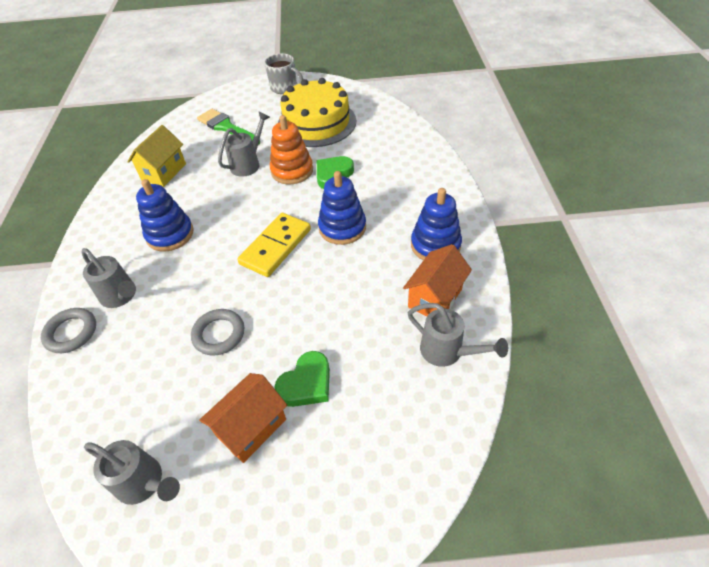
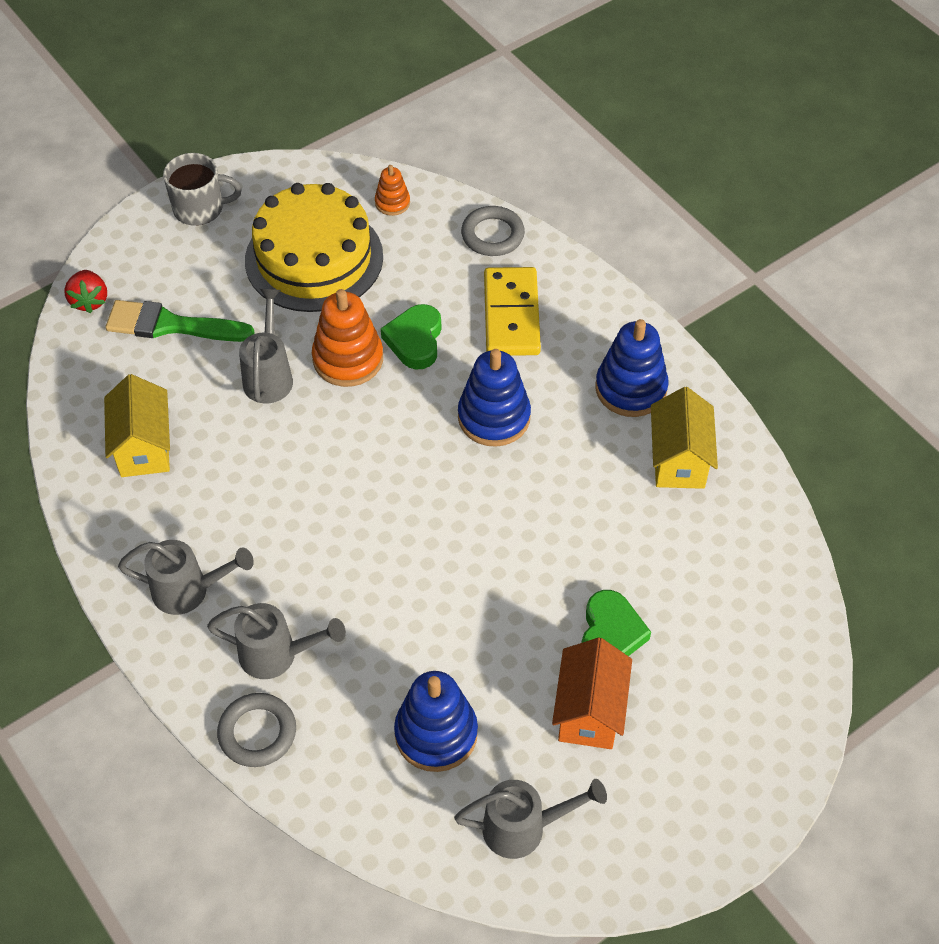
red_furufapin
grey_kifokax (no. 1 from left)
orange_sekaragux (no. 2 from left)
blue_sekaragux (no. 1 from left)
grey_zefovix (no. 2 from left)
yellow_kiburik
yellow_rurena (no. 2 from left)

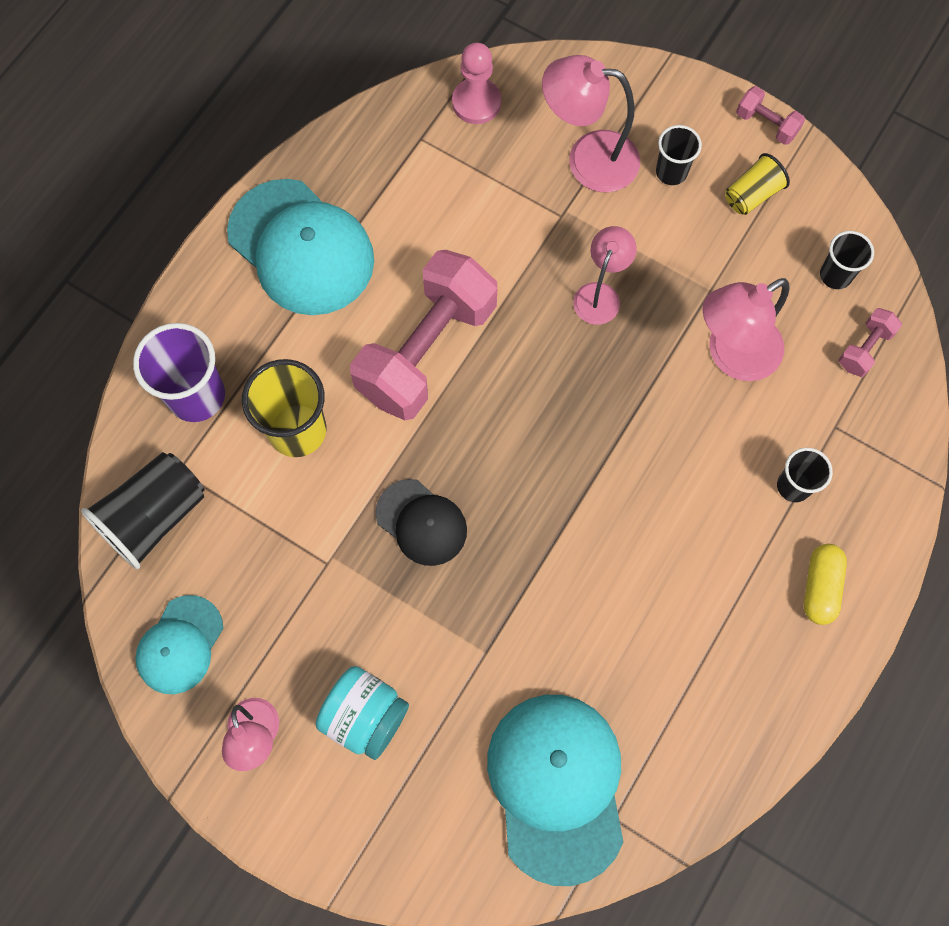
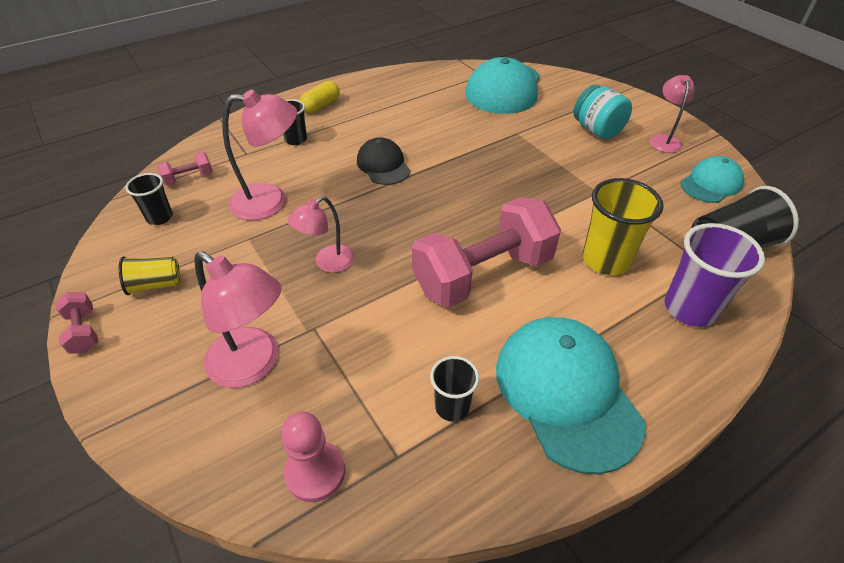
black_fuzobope
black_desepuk (no. 3 from left)

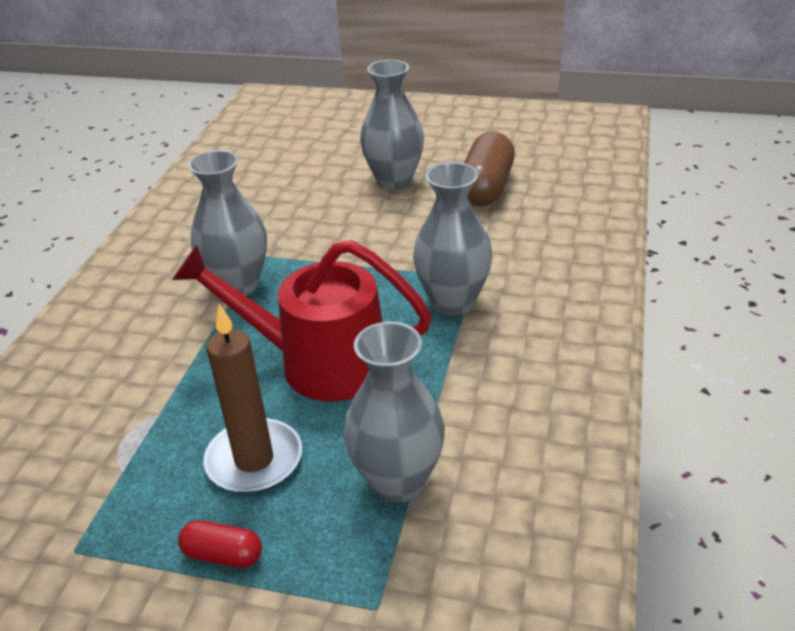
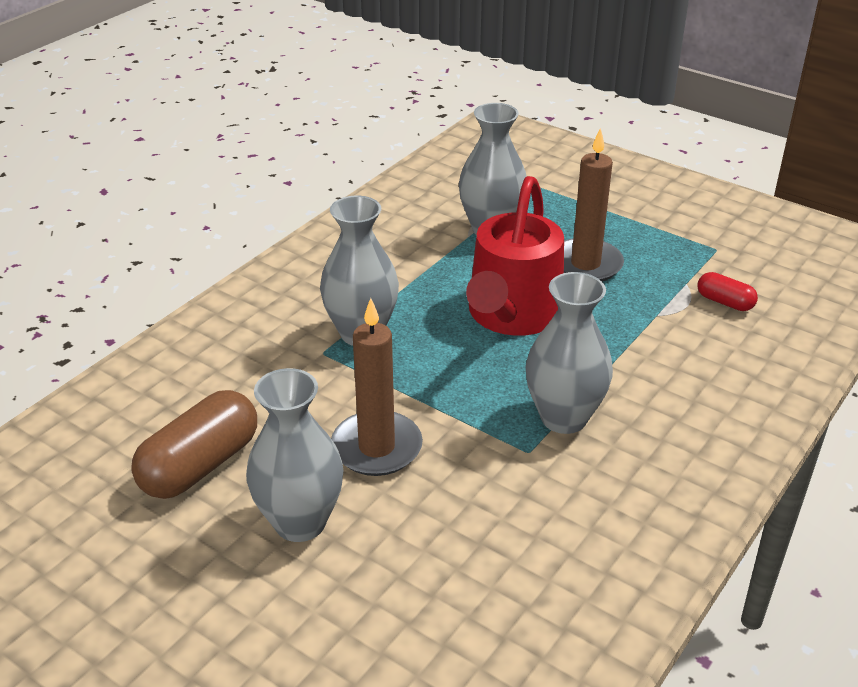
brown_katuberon (no. 1 from left)
red_kifokax
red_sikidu

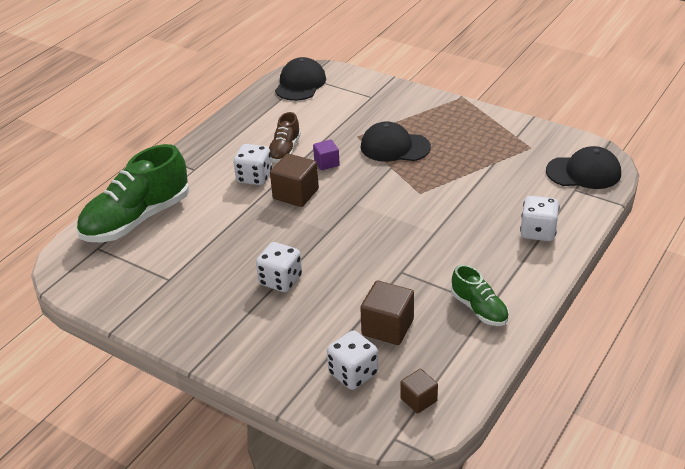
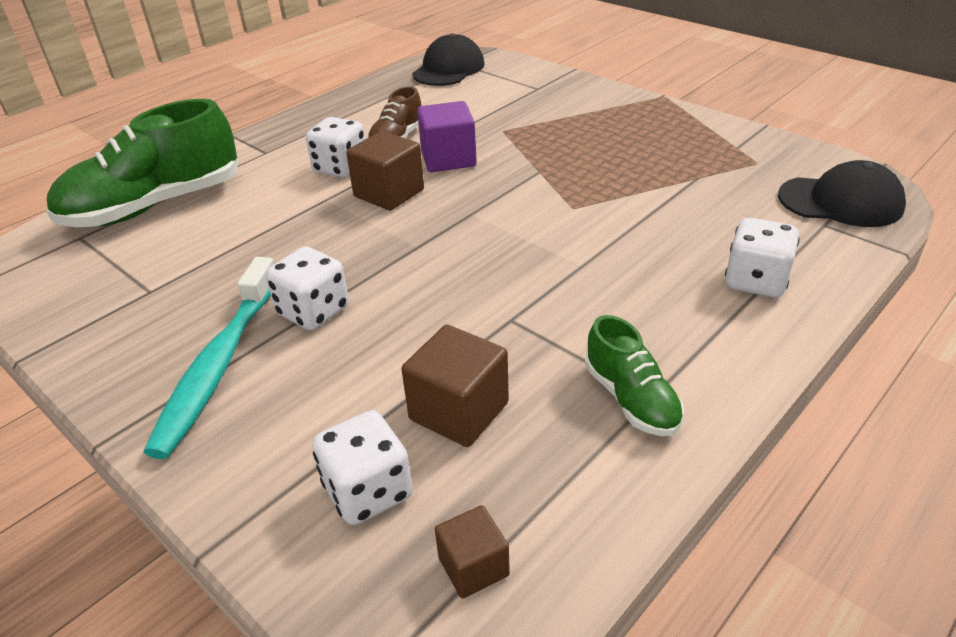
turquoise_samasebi
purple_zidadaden
black_fuzobope (no. 2 from left in the first image)

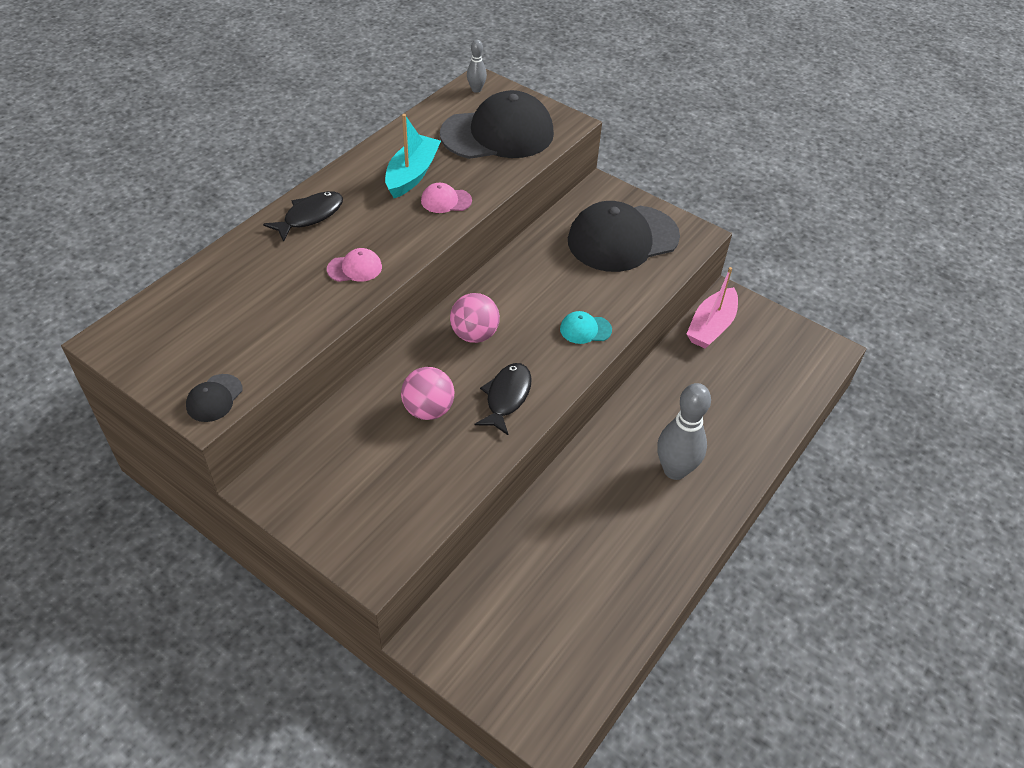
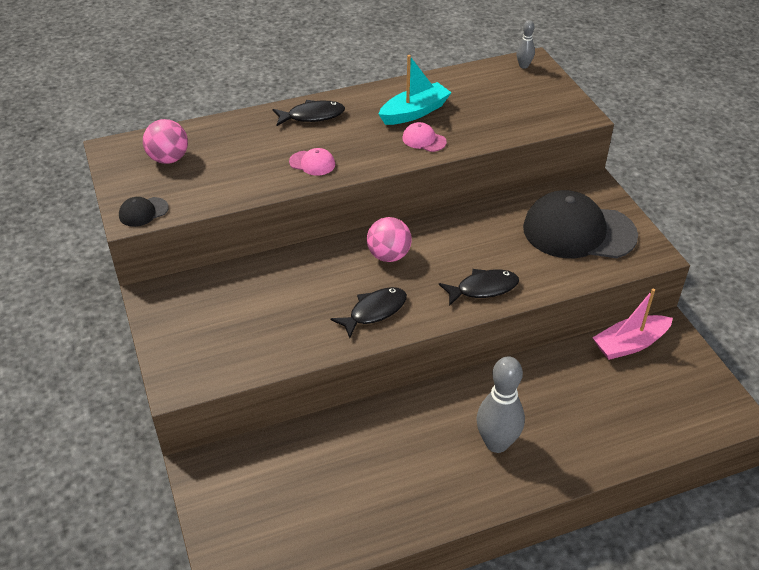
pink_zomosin (no. 1 from left)
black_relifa (no. 3 from left)
black_fuzobope (no. 2 from left in the first image)

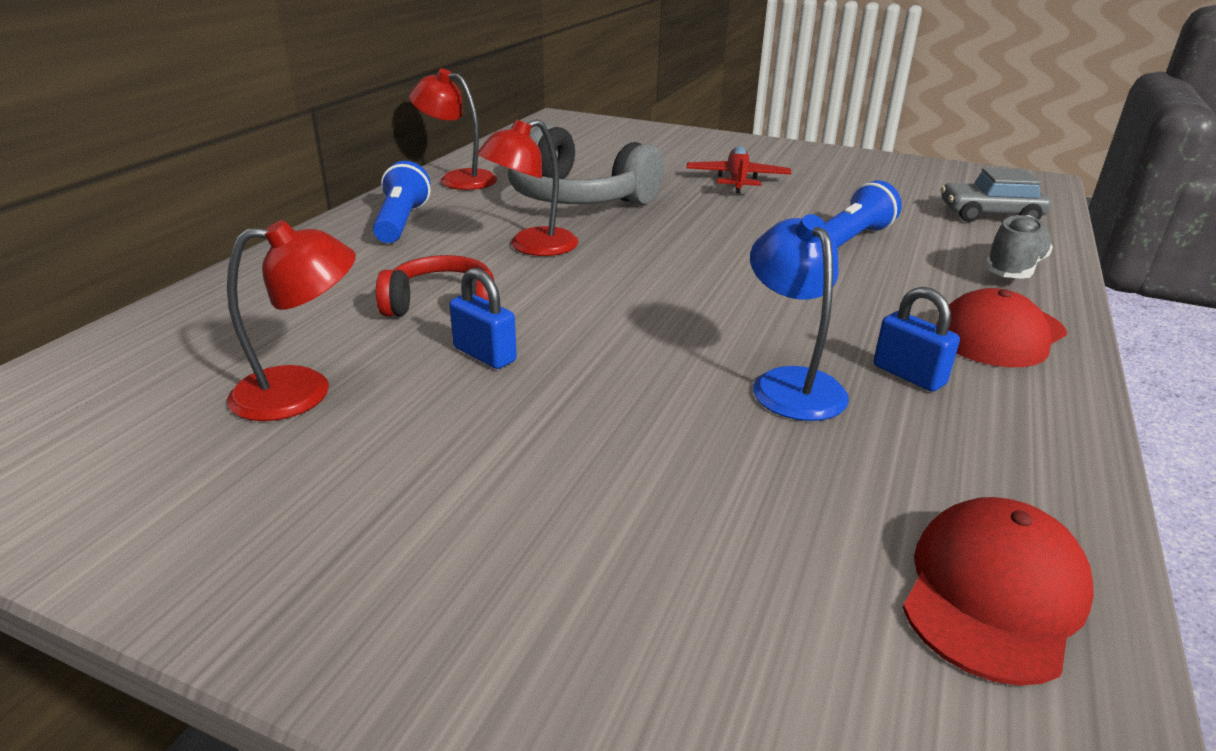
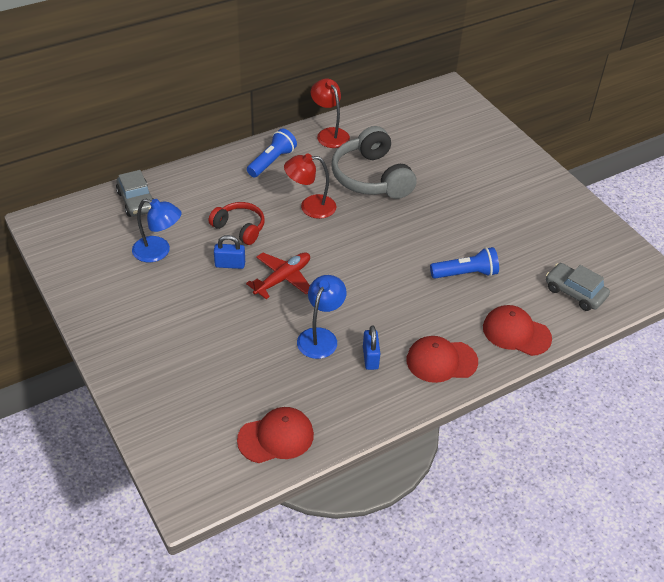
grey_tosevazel (no. 1 from left)
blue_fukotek (no. 1 from left)
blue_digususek (no. 1 from left)
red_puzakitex
red_fuzobope (no. 3 from left)

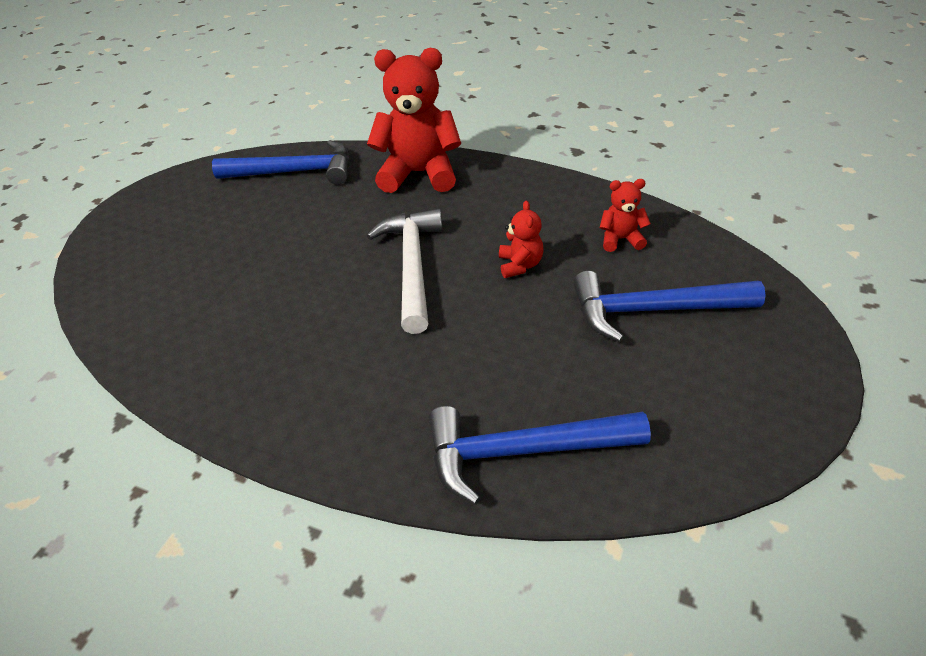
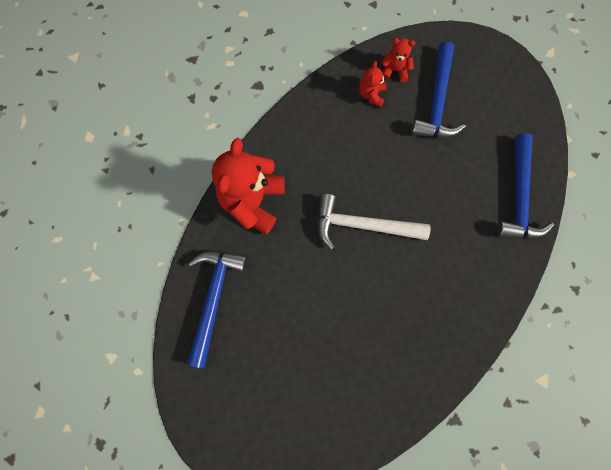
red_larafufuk (no. 3 from left)

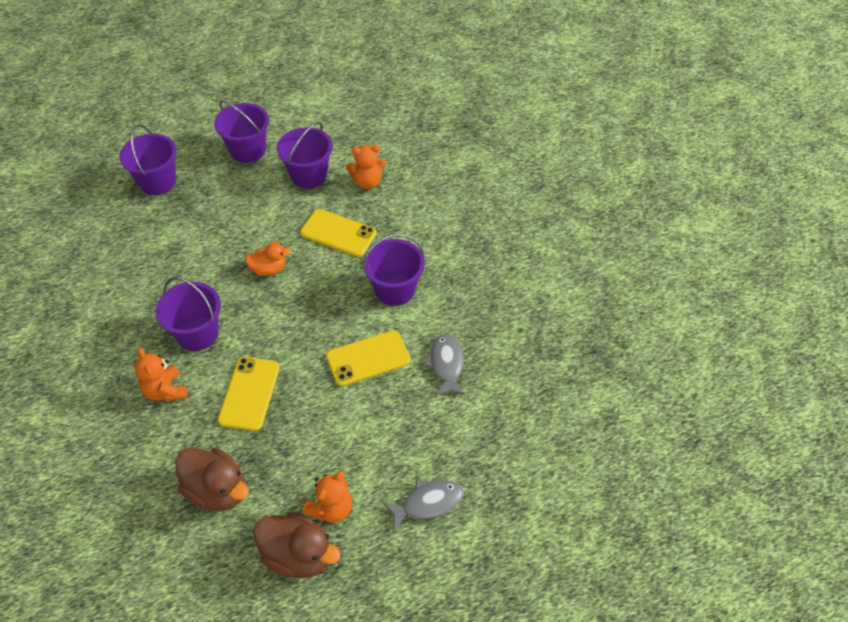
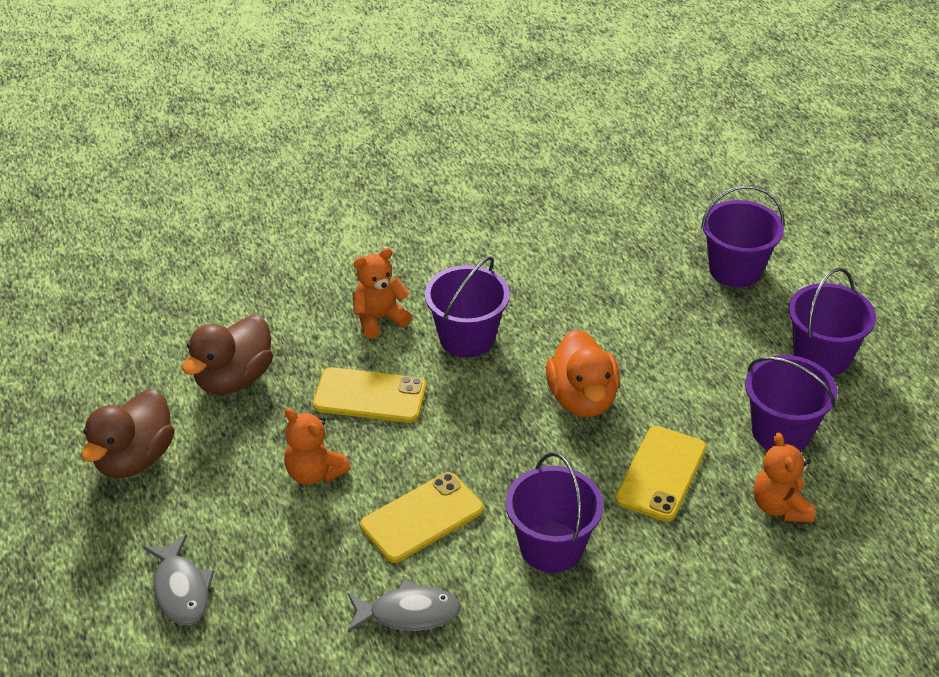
orange_larafufuk (no. 1 from left)
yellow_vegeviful (no. 2 from left)
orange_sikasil

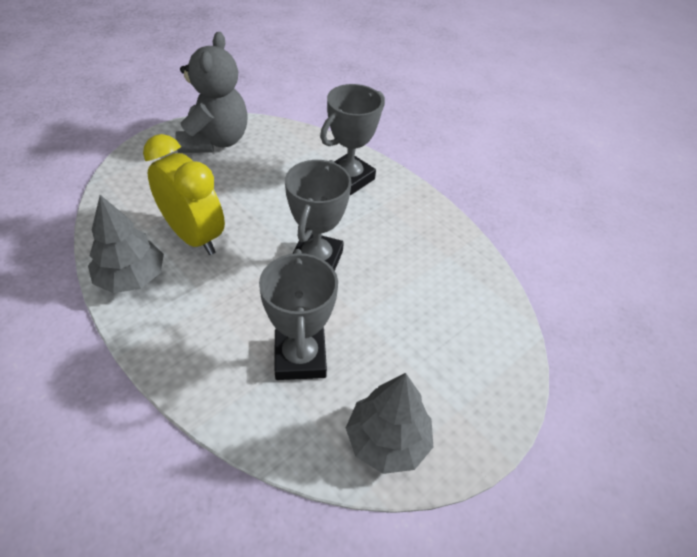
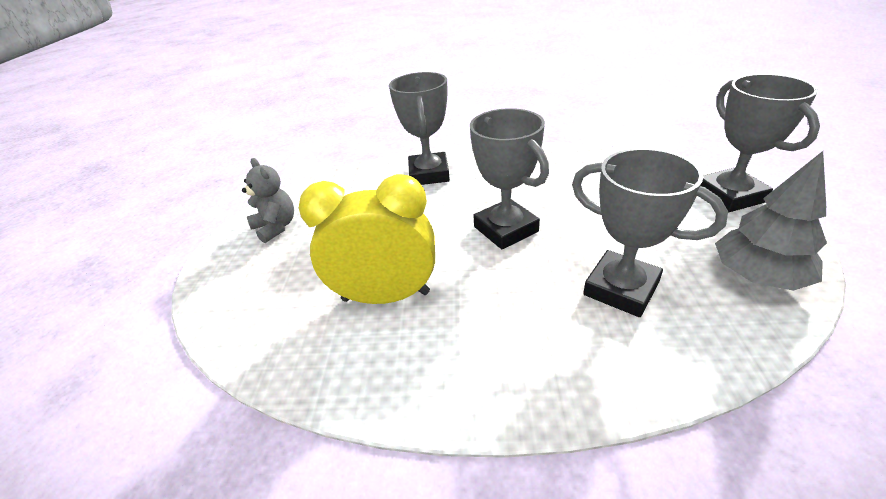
grey_larafufuk
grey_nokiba (no. 4 from left)
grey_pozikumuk (no. 1 from left in the first image)

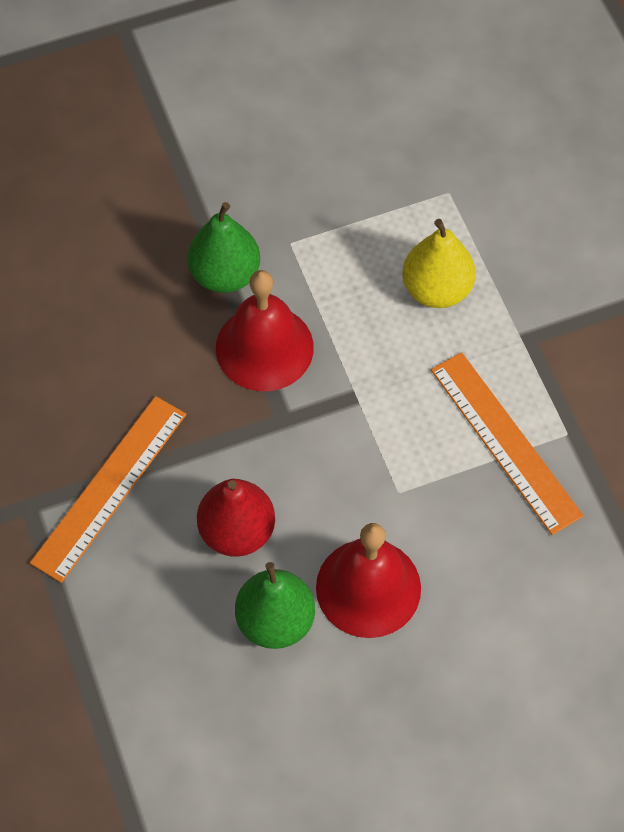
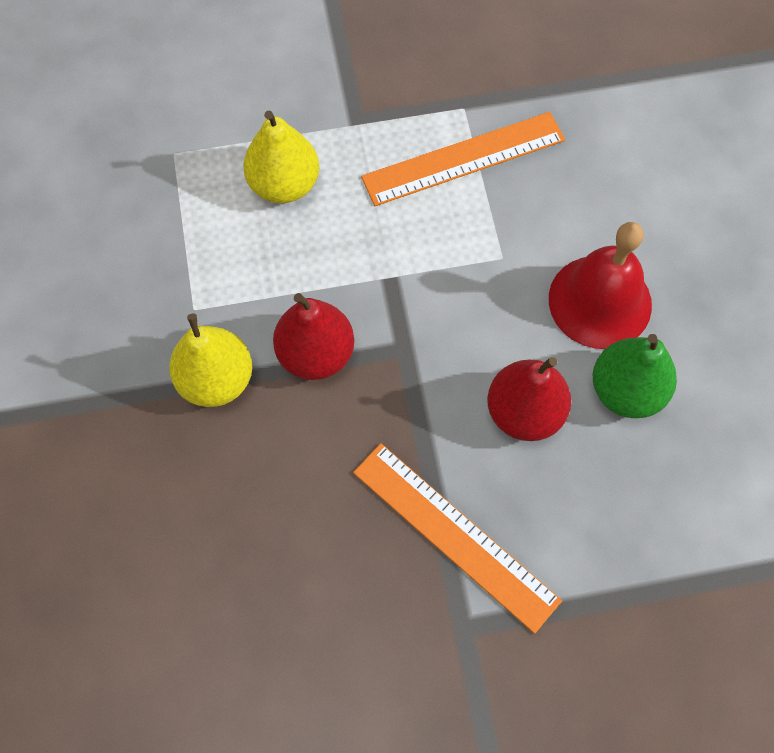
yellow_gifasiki (no. 1 from left)
red_gifasiki (no. 1 from left)

